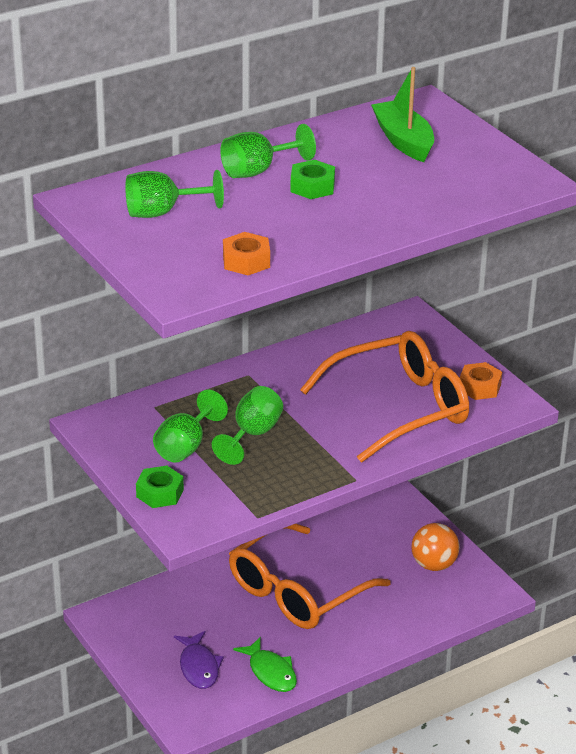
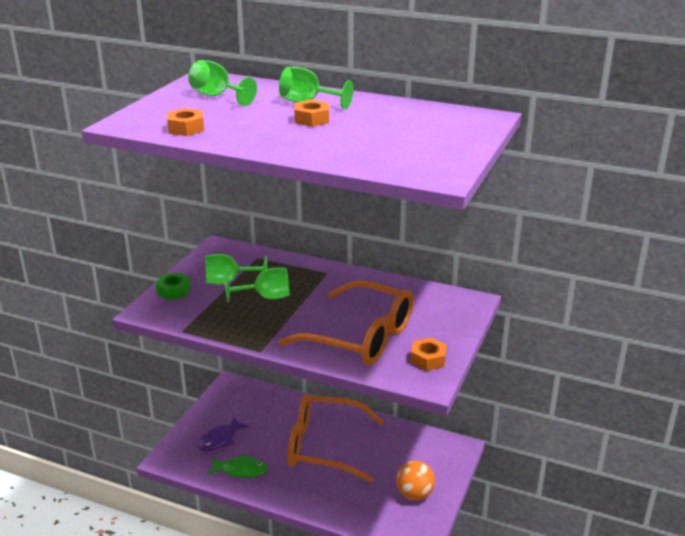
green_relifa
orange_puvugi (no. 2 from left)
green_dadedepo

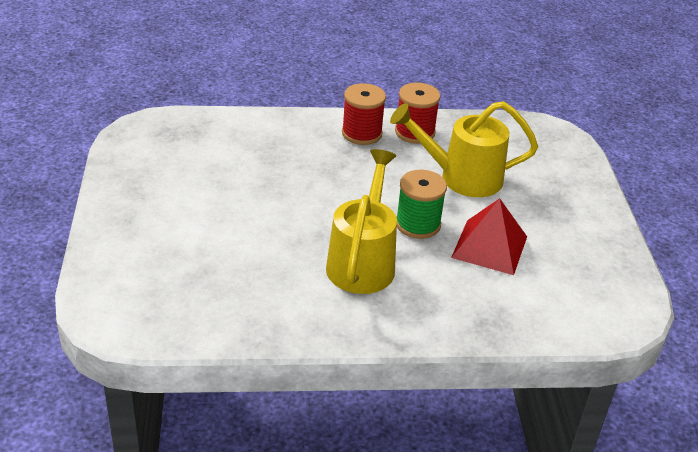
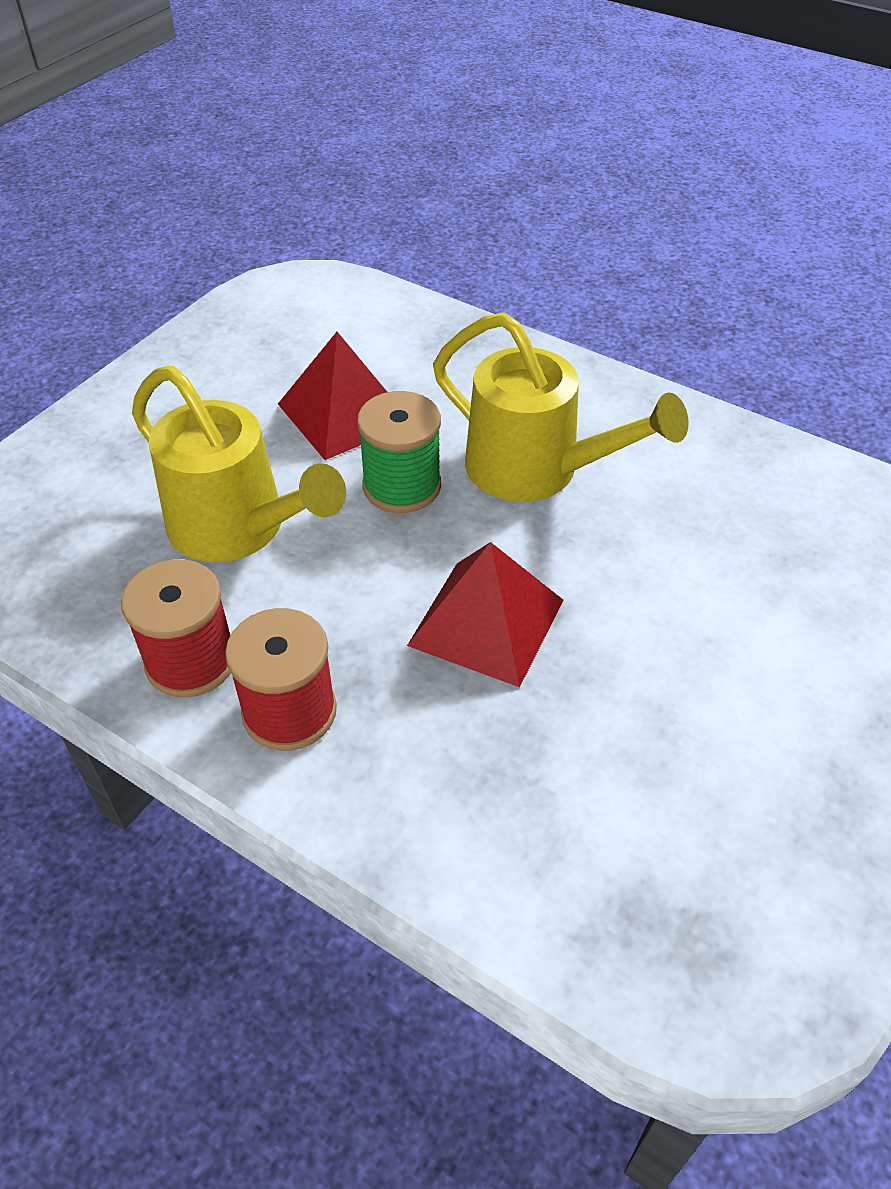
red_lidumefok (no. 2 from left)
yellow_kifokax (no. 2 from left)

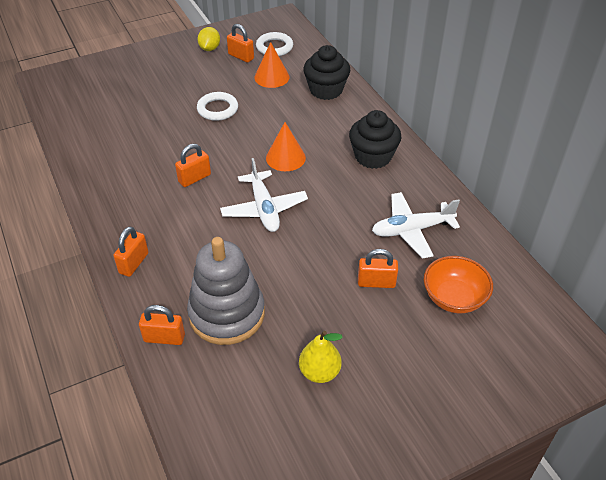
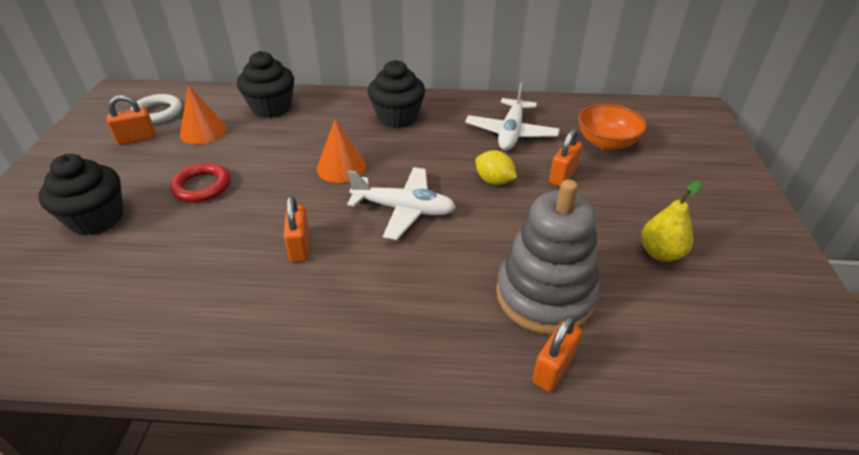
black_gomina (no. 1 from left)
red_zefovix
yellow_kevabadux
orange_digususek (no. 1 from left in the first image)

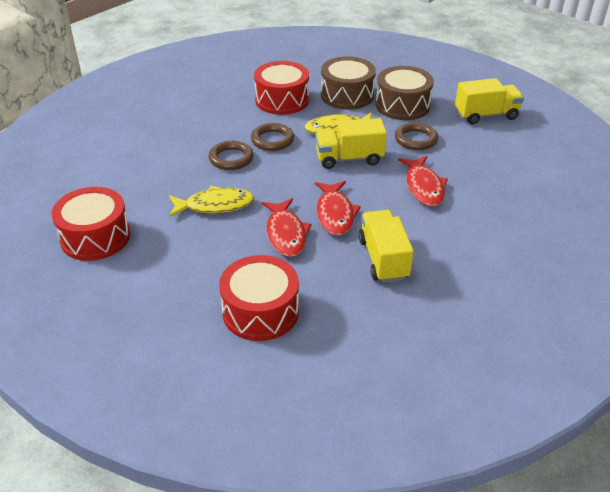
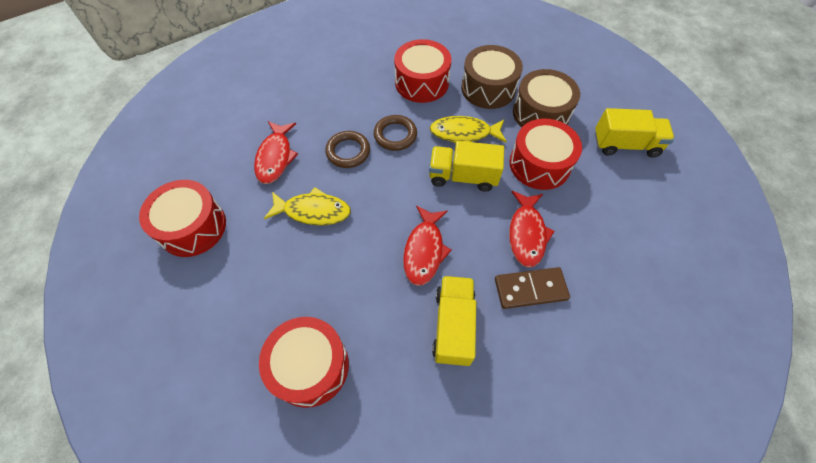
red_relifa (no. 1 from left)
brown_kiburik
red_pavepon (no. 4 from left)

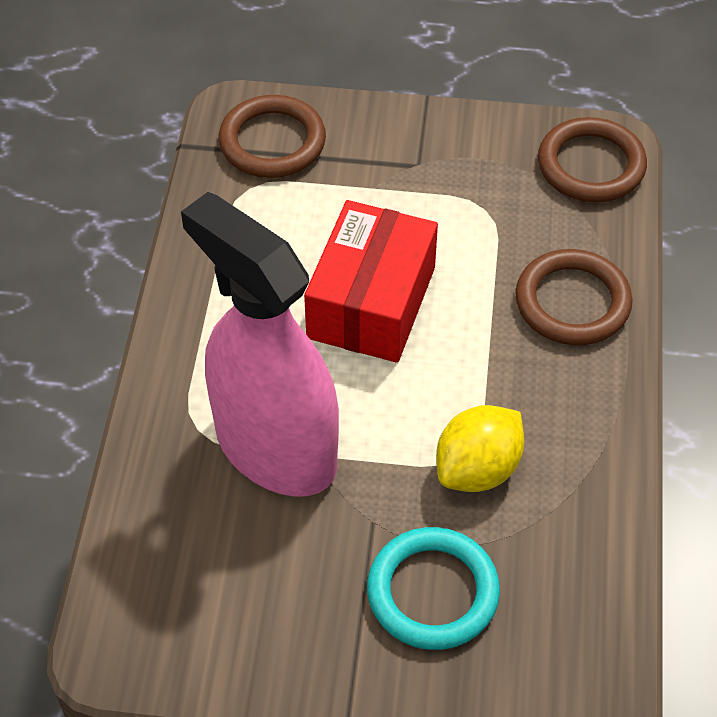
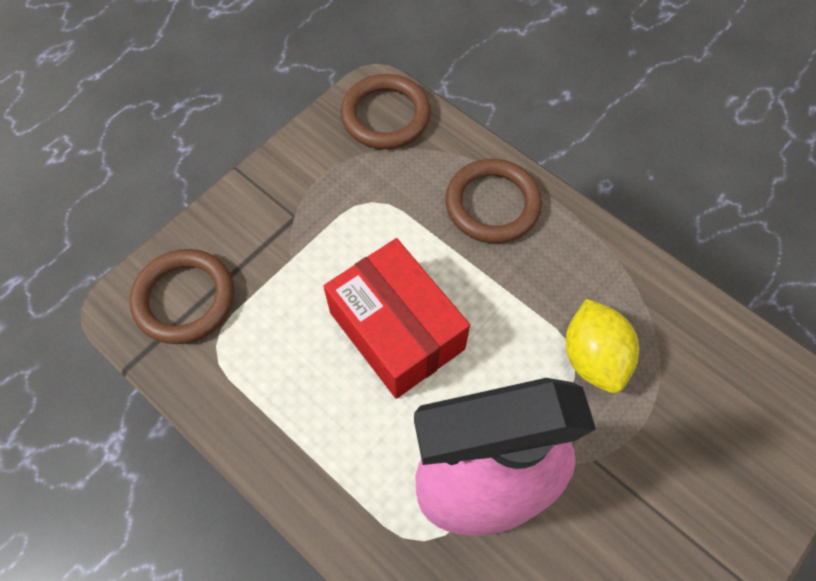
turquoise_zefovix

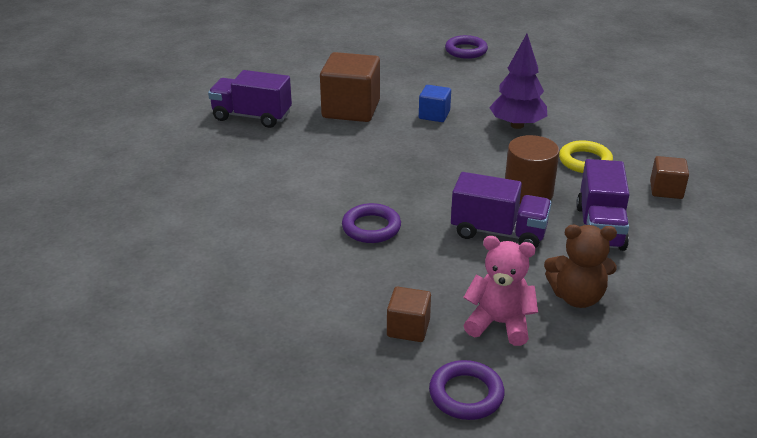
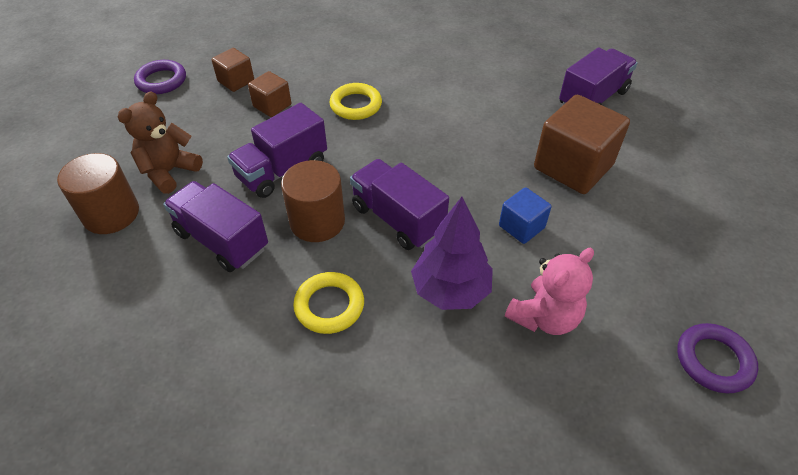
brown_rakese (no. 1 from left)
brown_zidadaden (no. 2 from left)
yellow_zefovix (no. 2 from left)
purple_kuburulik (no. 3 from left)
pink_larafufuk

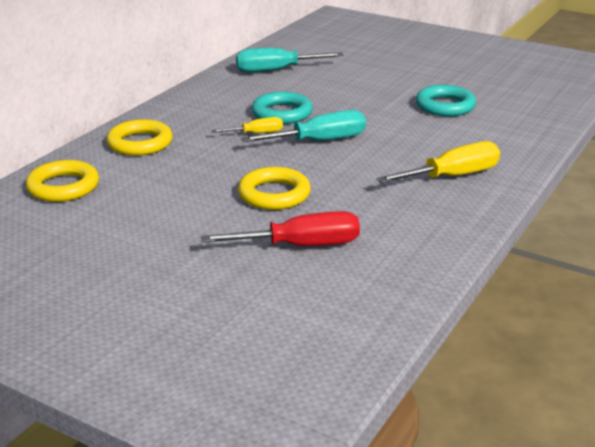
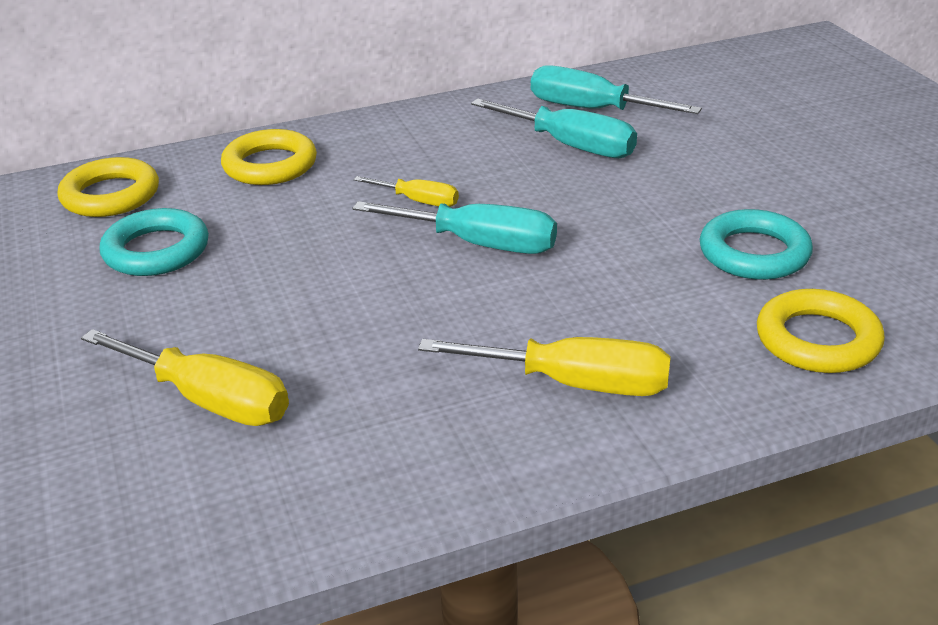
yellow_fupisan (no. 1 from left)
turquoise_zefovix (no. 1 from left)
turquoise_fupisan (no. 2 from left)
yellow_zefovix (no. 3 from left)

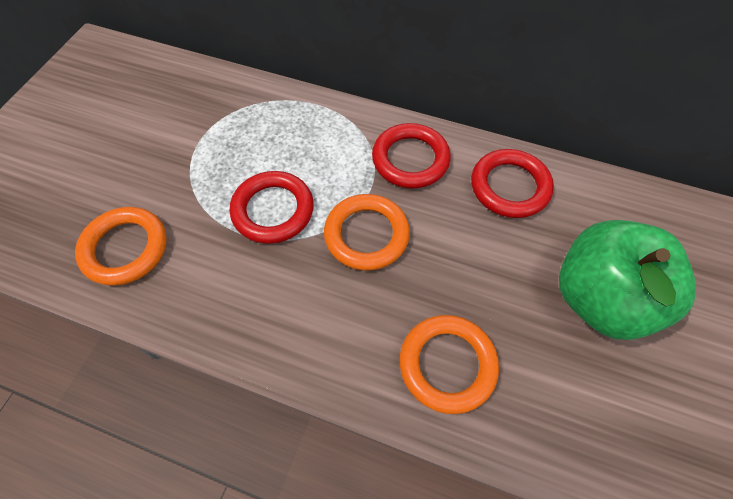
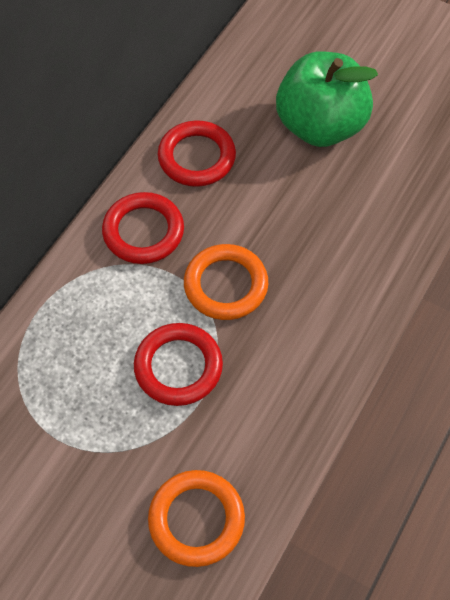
orange_zefovix (no. 3 from left in the first image)

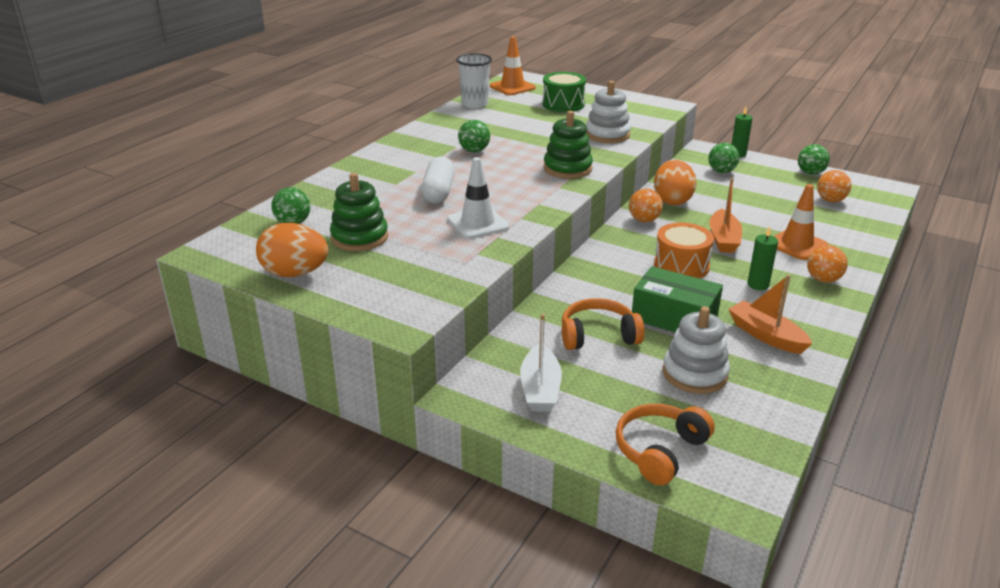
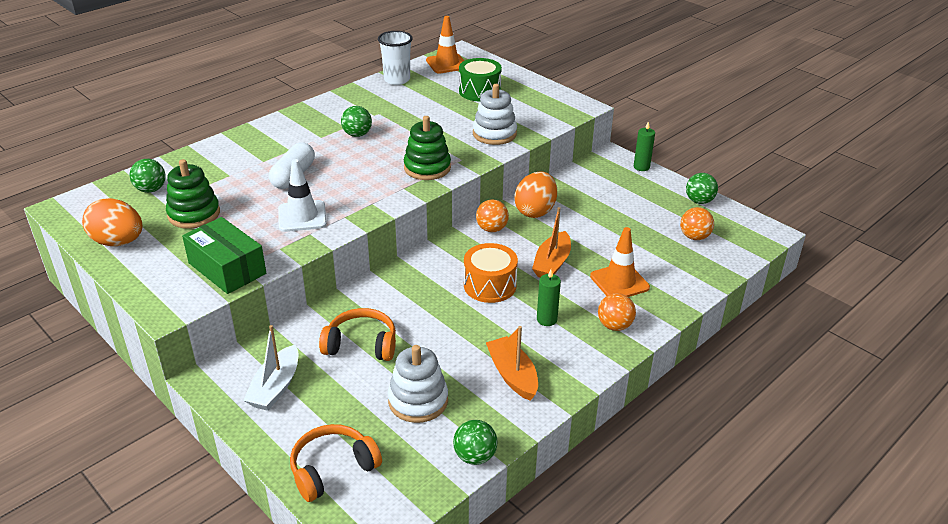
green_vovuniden
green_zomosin (no. 3 from left)

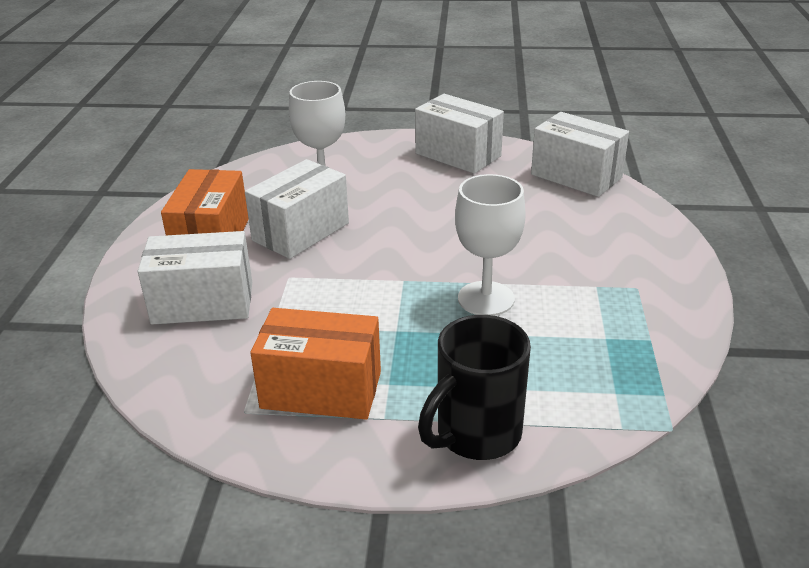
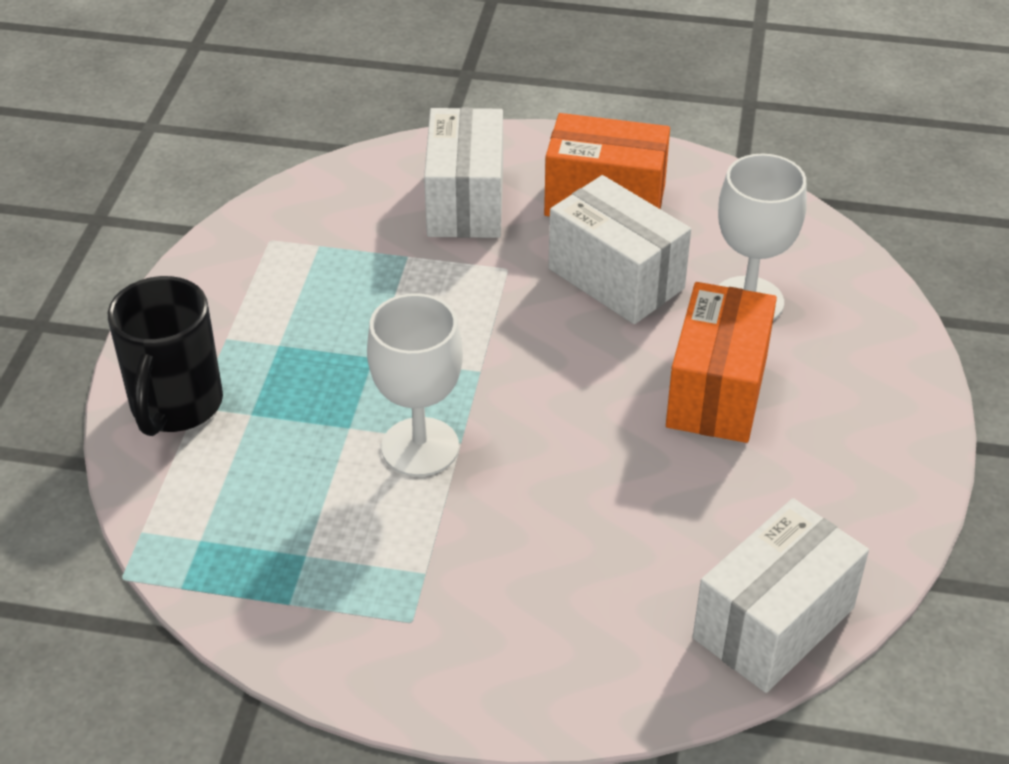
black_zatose
orange_vovuniden (no. 2 from left)
white_vovuniden (no. 3 from left in the first image)

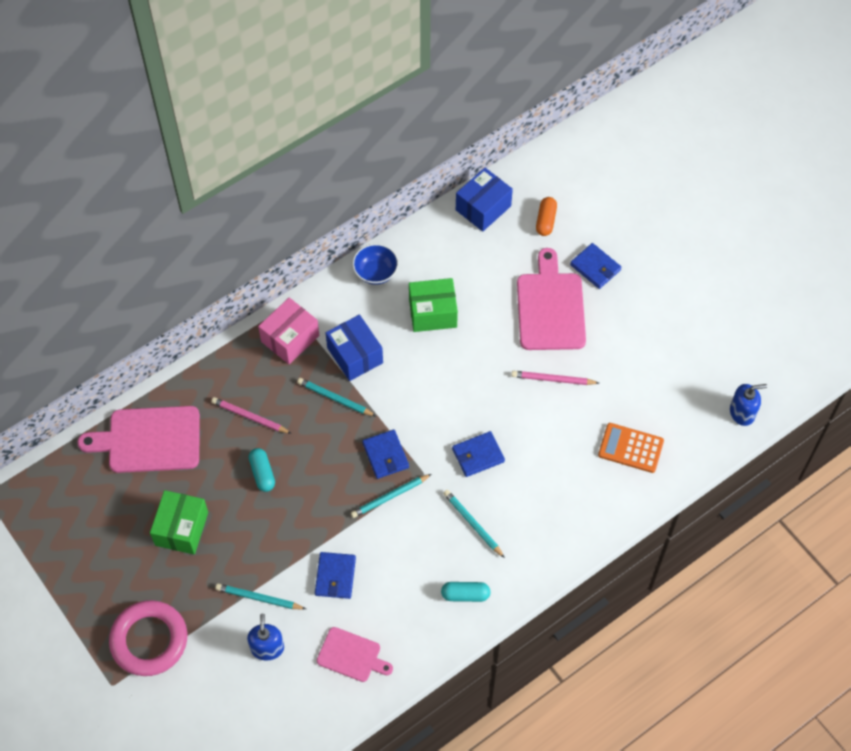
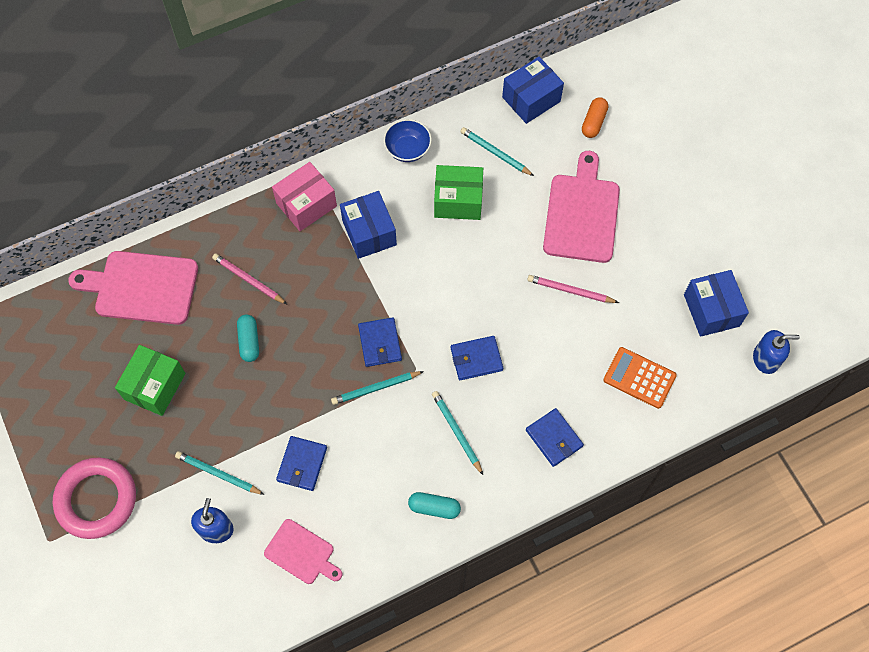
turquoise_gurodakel (no. 4 from left)
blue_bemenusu (no. 4 from left)
blue_vovuniden (no. 3 from left)

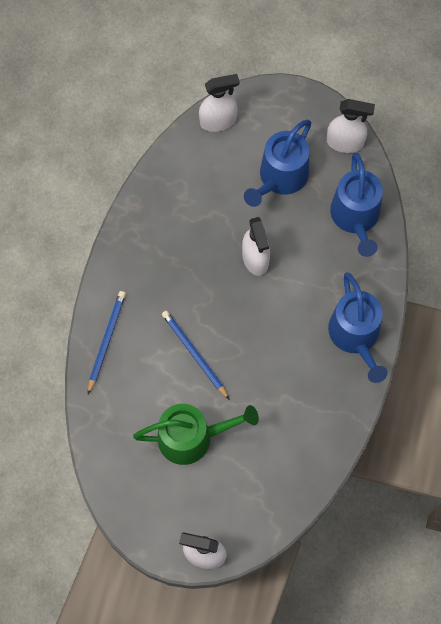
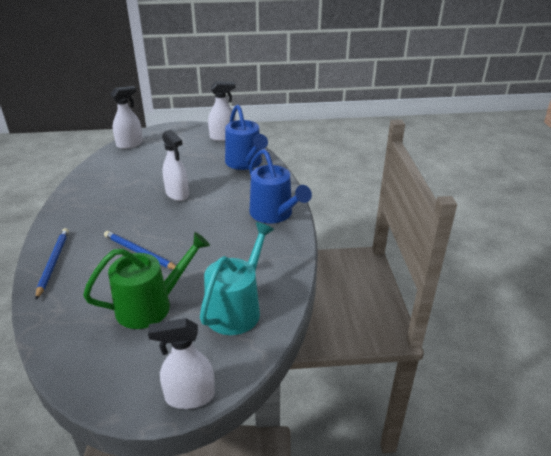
turquoise_kifokax
blue_kifokax (no. 1 from left in the first image)

